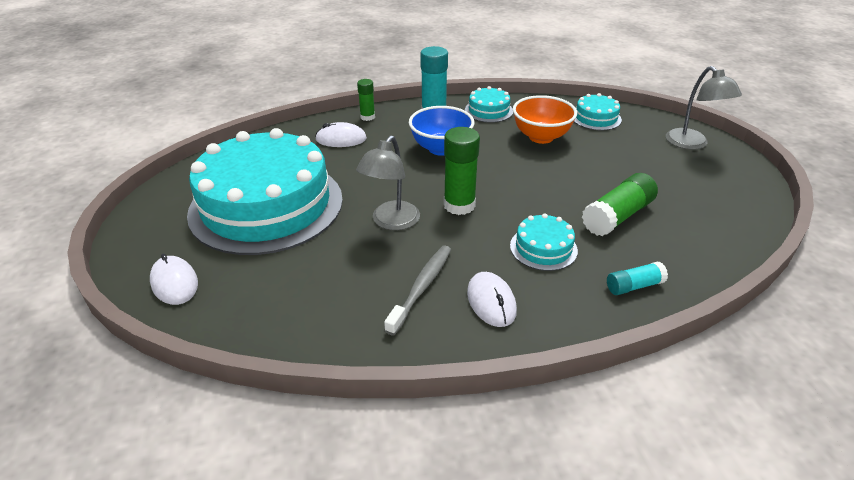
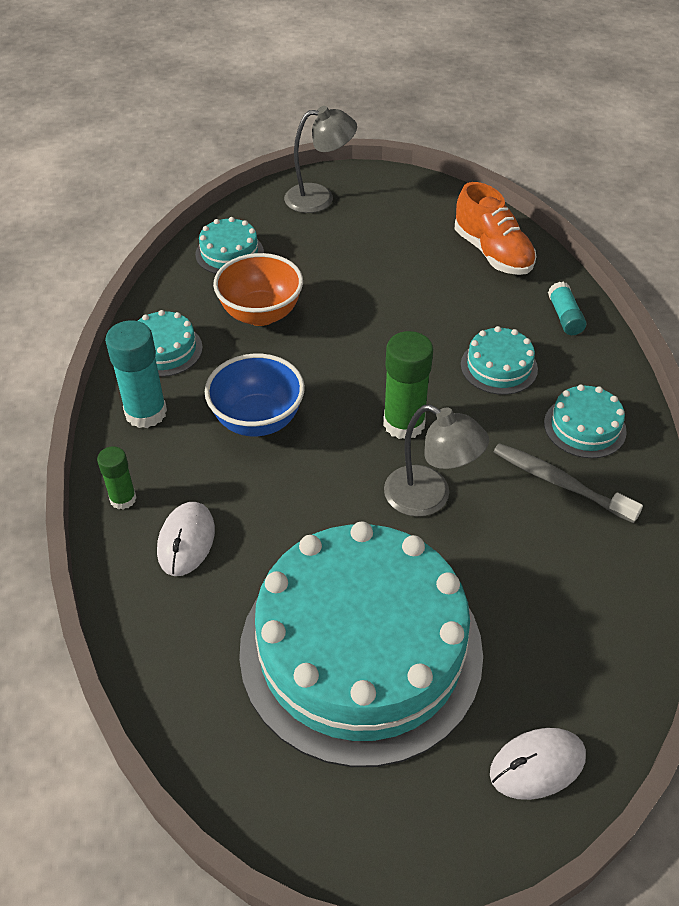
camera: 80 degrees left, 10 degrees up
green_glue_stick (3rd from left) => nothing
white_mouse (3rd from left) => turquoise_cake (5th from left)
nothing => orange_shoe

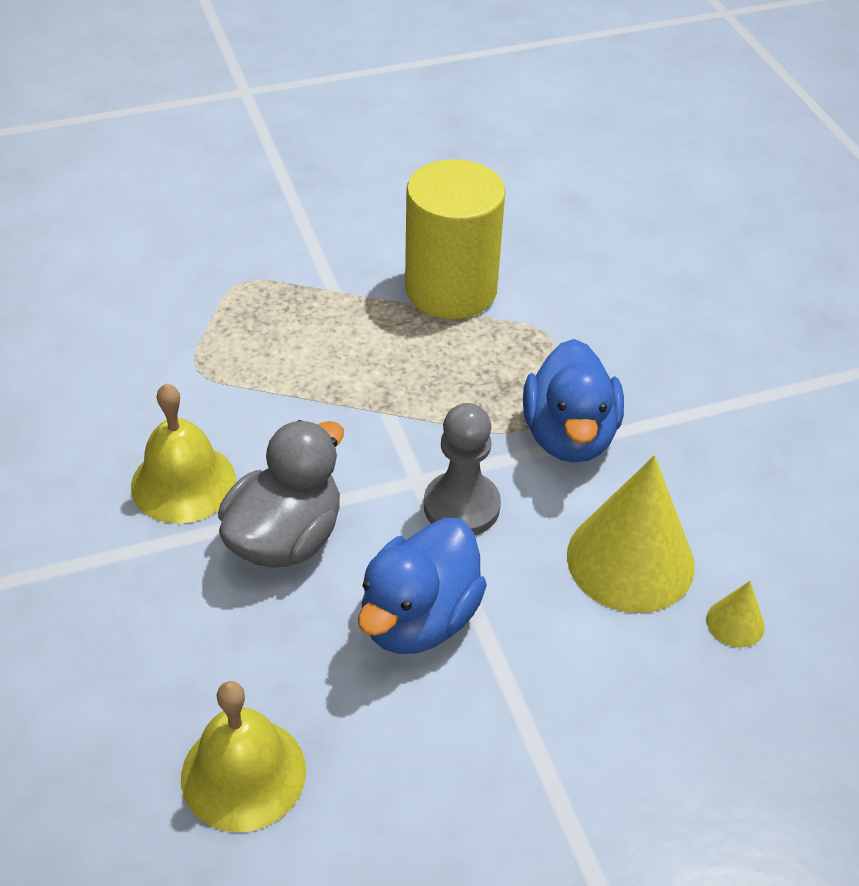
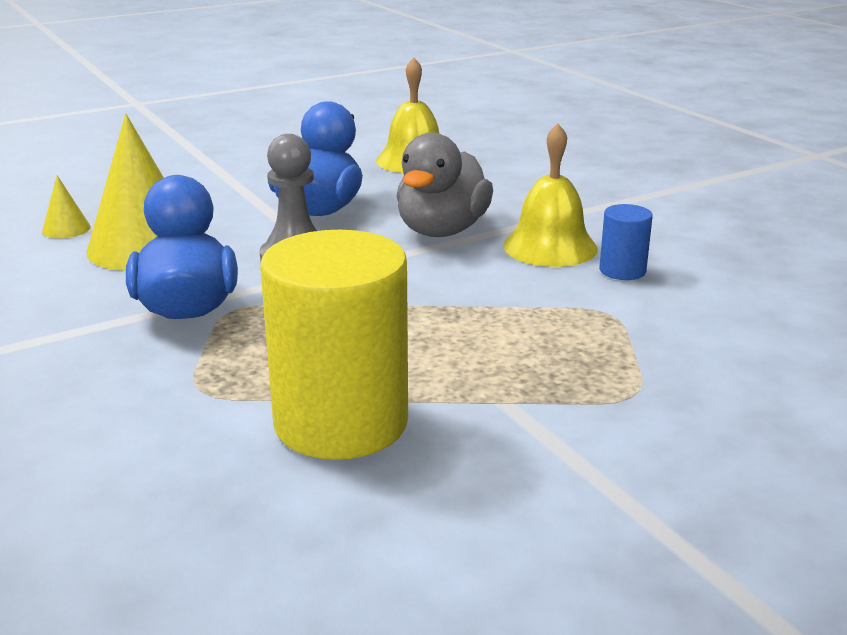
camera: 170 degrees right, 20 degrees down
nothing => blue_cylinder

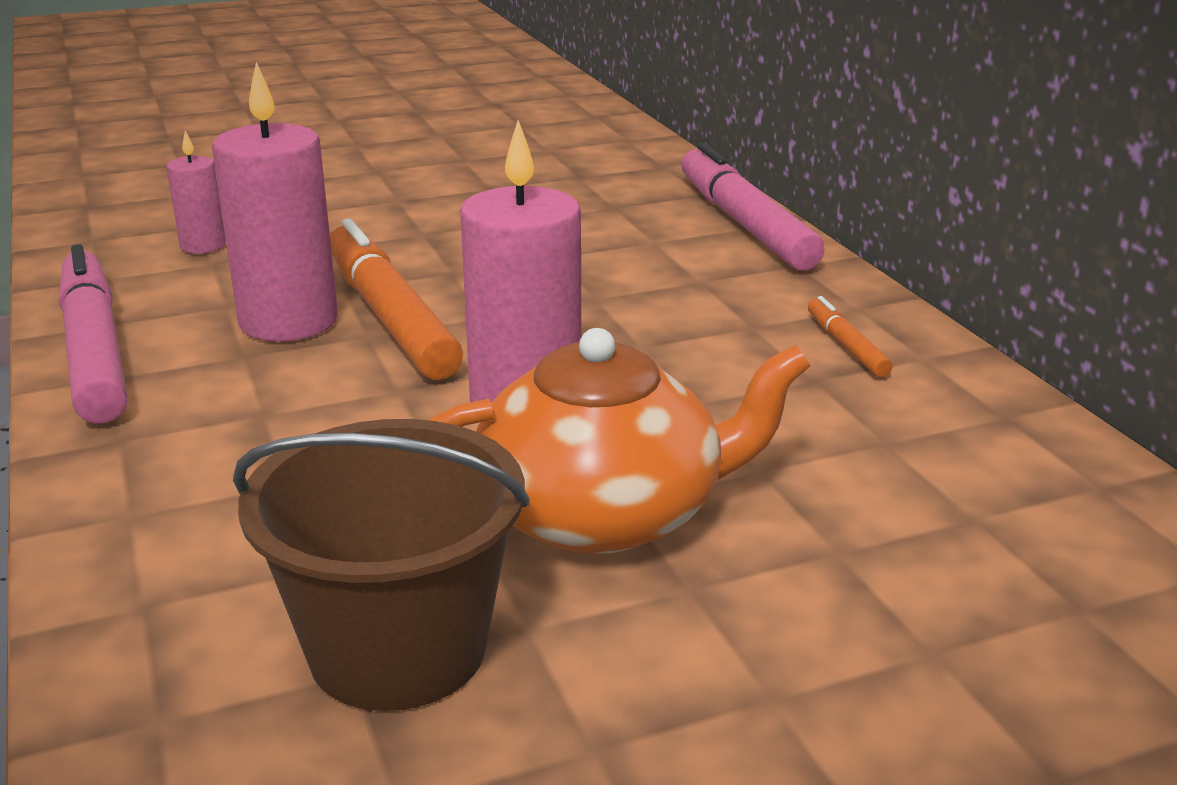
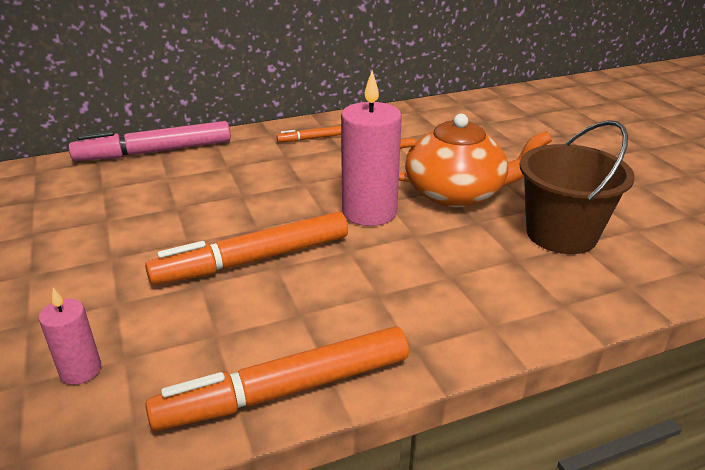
camera: 90 degrees left, 5 degrees up
pink_candle (2nd from left) => nothing
pink_marker (1st from left) => orange_marker (2nd from left)
orange_teapot, 105 degrees clockwise

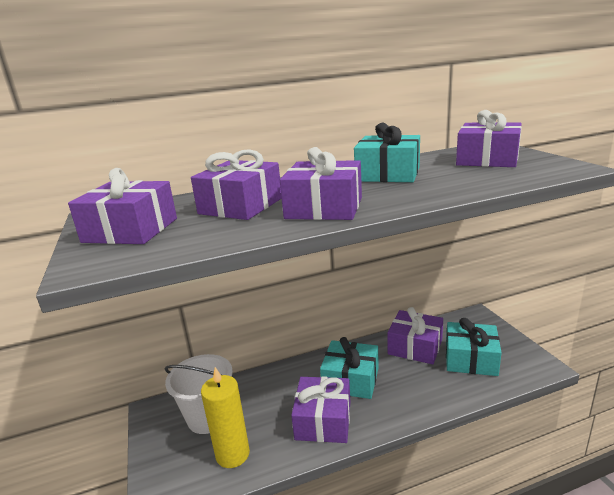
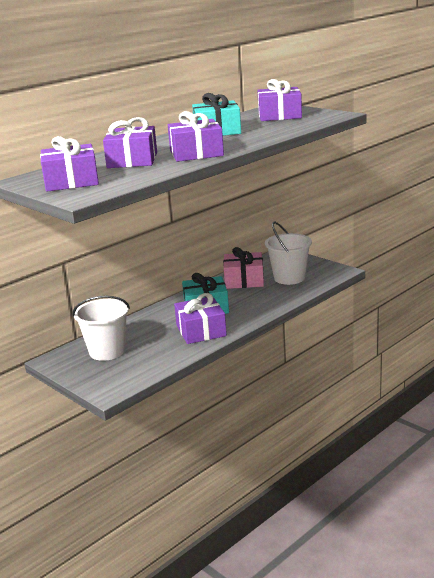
camera: 25 degrees left, 0 degrees up
purple_gift (5th from left) => pink_gift
turquoise_gift (3rd from left) => white_bucket (2nd from left)
yellow_candle => nothing

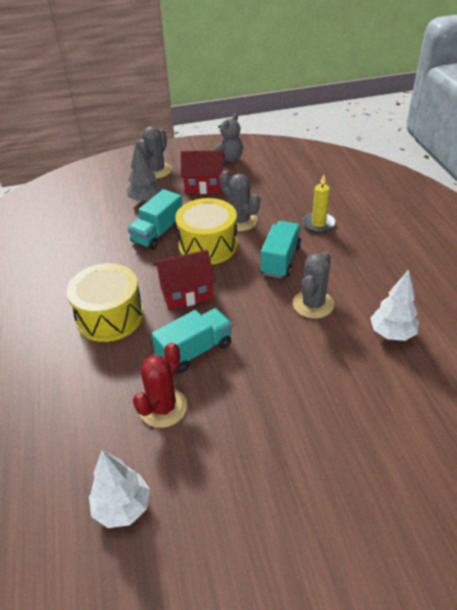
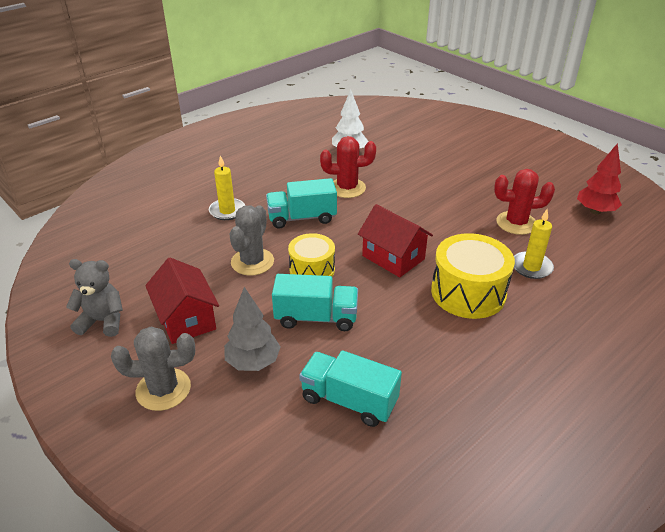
camera: 120 degrees left, 5 degrees down
yellow_drum (2nd from left in the first image) => yellow_drum (1st from left), x0.64
grey_cactus (3rd from left) => red_cactus (1st from left)
turquoise_truck (2nd from left in the first image) => turquoise_truck (3rd from left), move
white_tree (1st from left) => red_tree
nothing => yellow_candle (2nd from left)

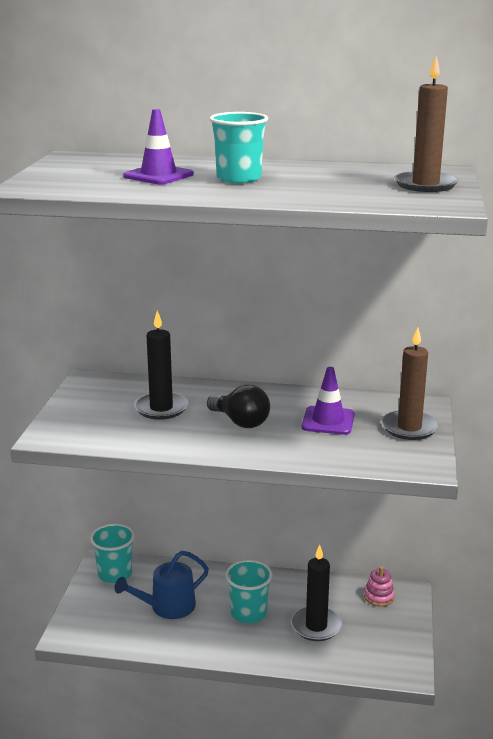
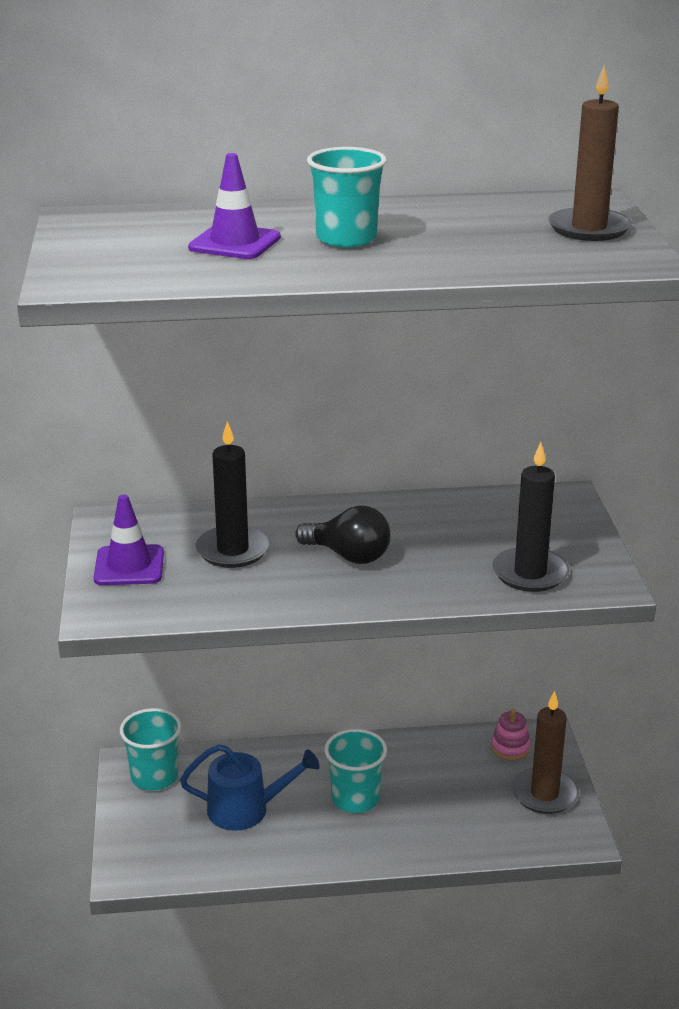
camera: 15 degrees left, 5 degrees up
brown_candle (1st from left), move
purple_traffic_cone (2nd from left in the first image) => purple_traffic_cone (1st from left), move
black_candle (2nd from left), move
blue_watering_can, 135 degrees counterclockwise

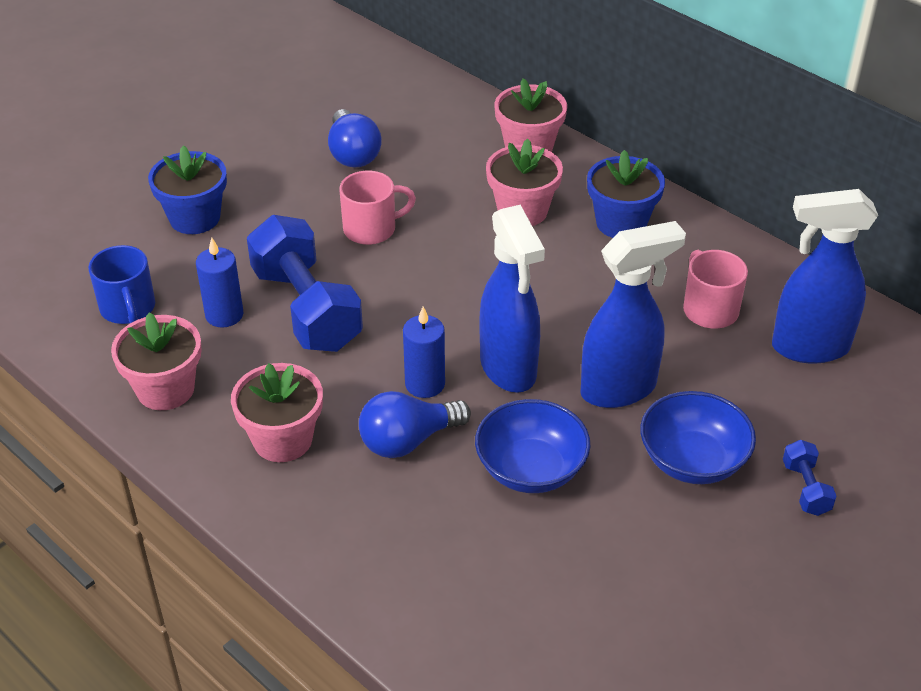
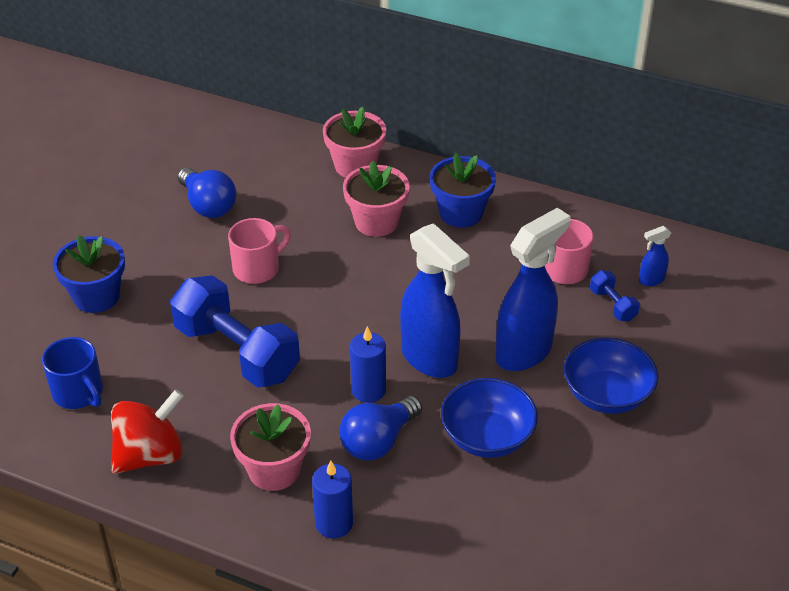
camera: 20 degrees left, 0 degrees up
blue_spray_bottle (3rd from left), x0.44
blue_candle (1st from left), move
pink_flower_pot (1st from left) => red_spinning_top
blue_dumbbell (2nd from left), move

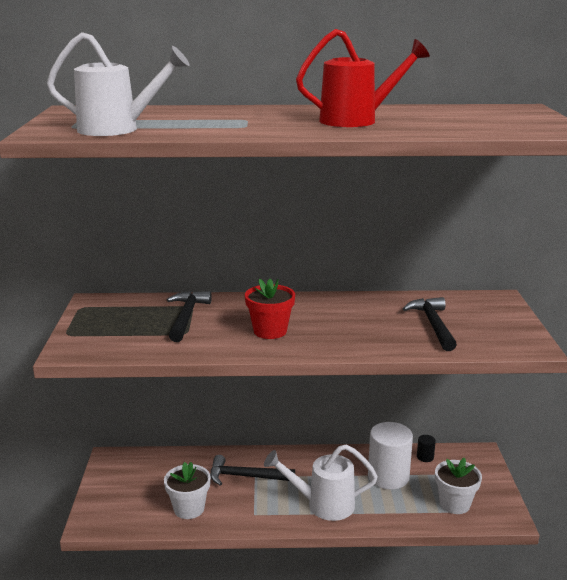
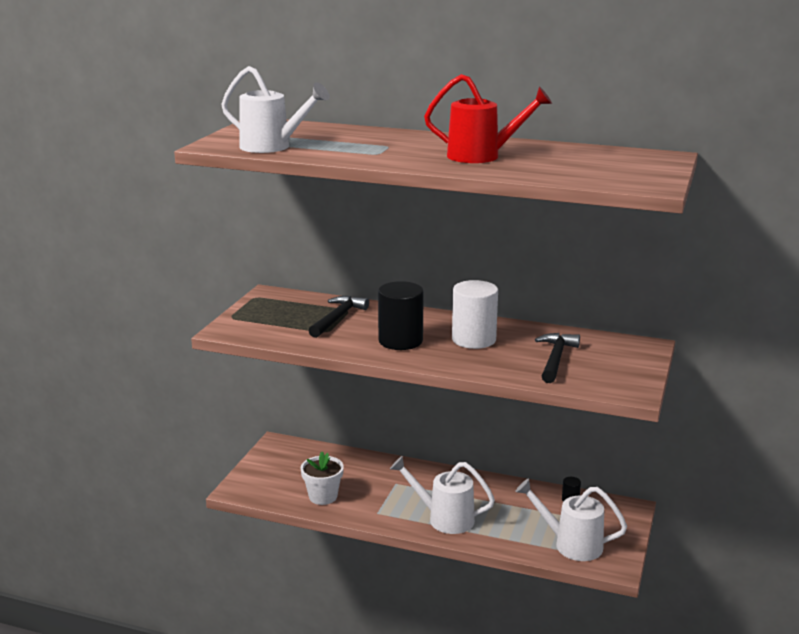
camera: 20 degrees right, 0 degrees up
red_flower_pot => black_cylinder (1st from left)
white_cylinder, move
black_hammer (2nd from left) => nothing
white_flower_pot (2nd from left) => white_watering_can (3rd from left)

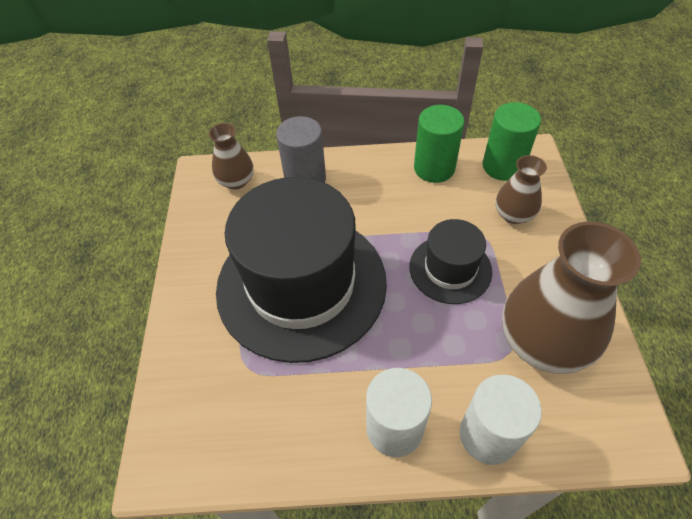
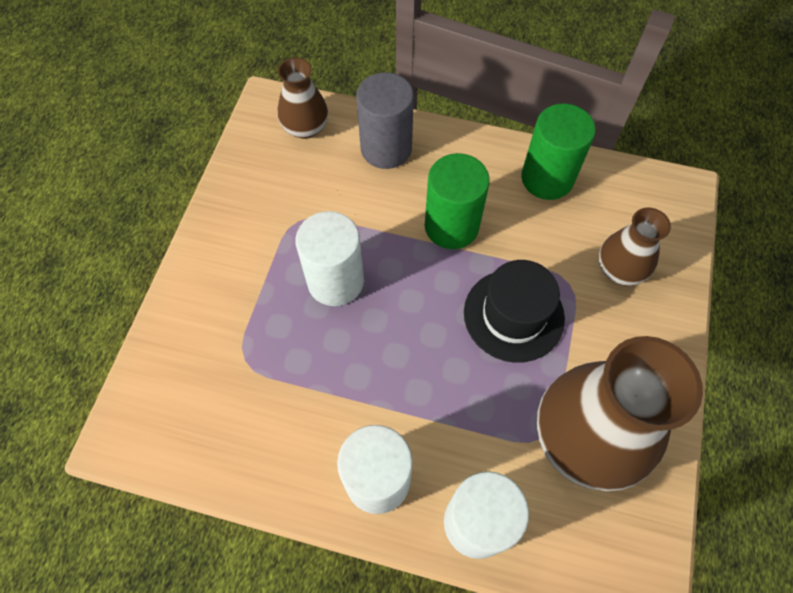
camera: 15 degrees right, 10 degrees up
green_cylinder (2nd from left in the first image) => green_cylinder (1st from left), move
black_hat (1st from left) => white_cylinder (1st from left)

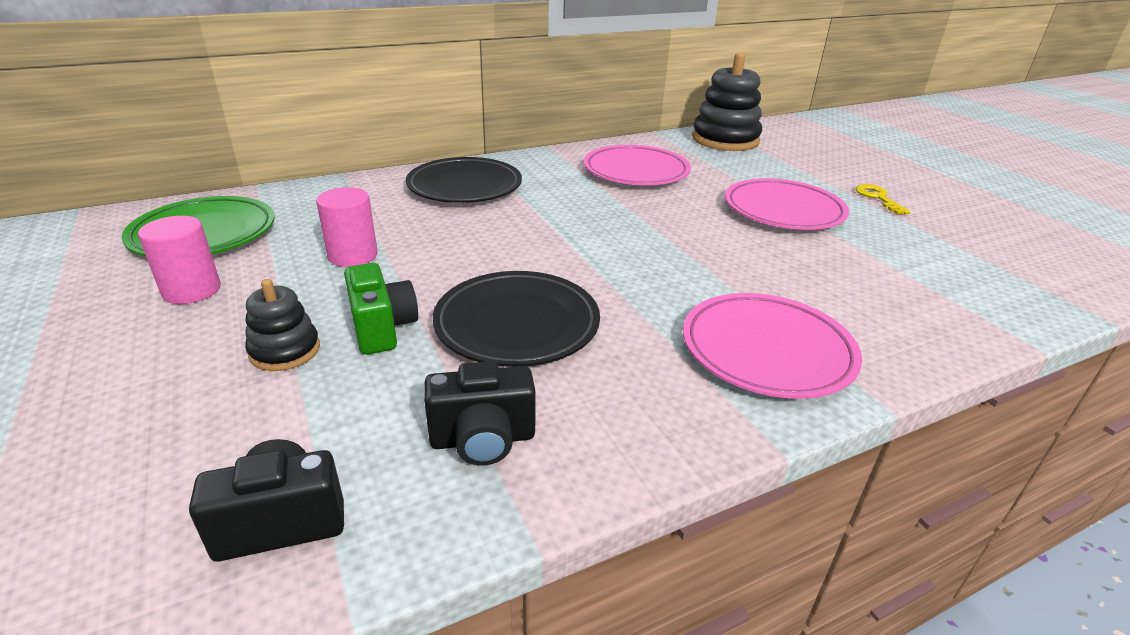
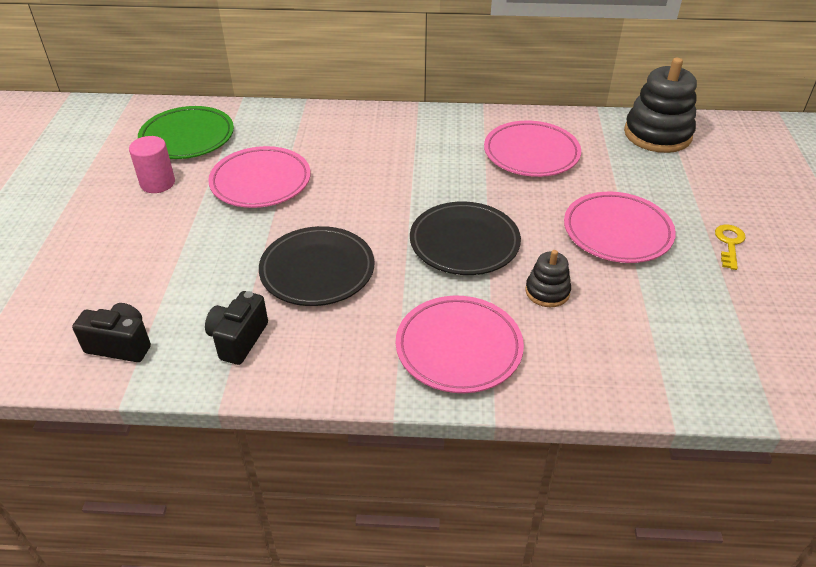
camera: 30 degrees right, 10 degrees up
black_plate (1st from left in the first image) => black_plate (2nd from left), move
pink_cylinder (2nd from left) => pink_plate (1st from left)
green_camera => nothing
black_stacking_toy (1st from left), move
black_camera (2nd from left), 90 degrees clockwise

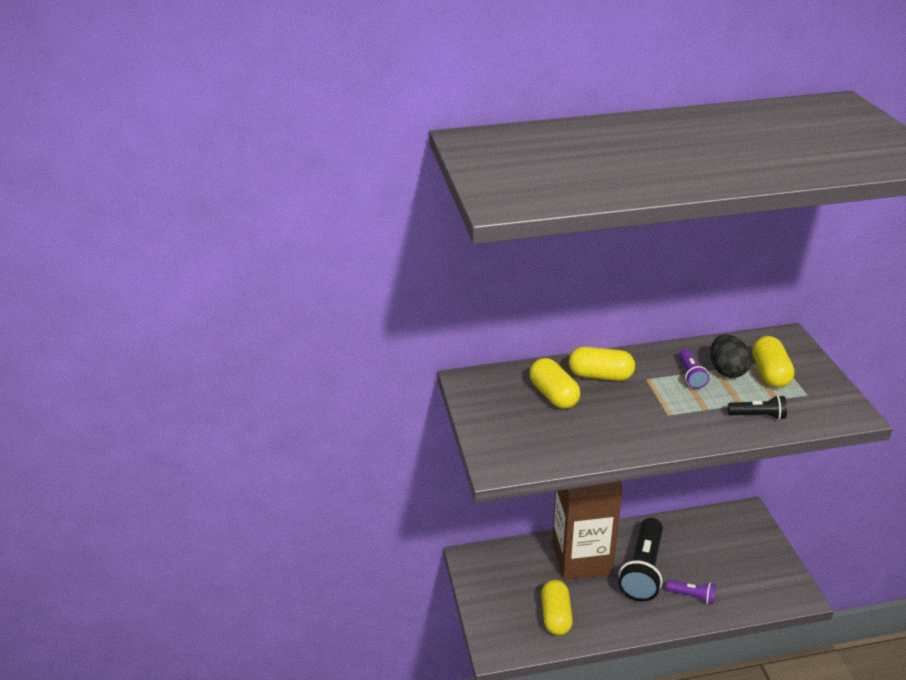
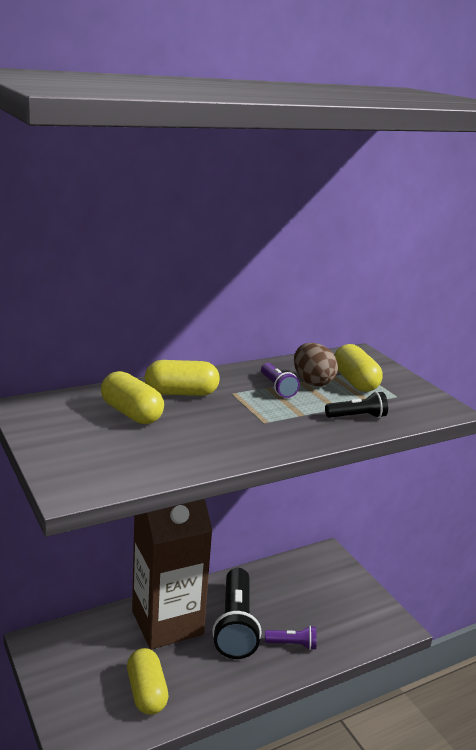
camera: 20 degrees left, 10 degrees down
black_egg => brown_egg

